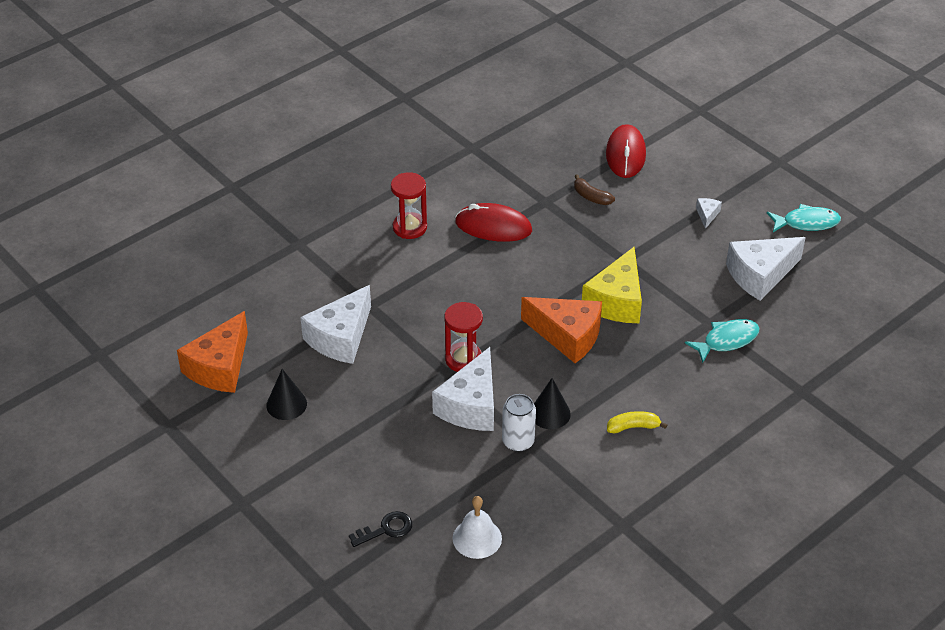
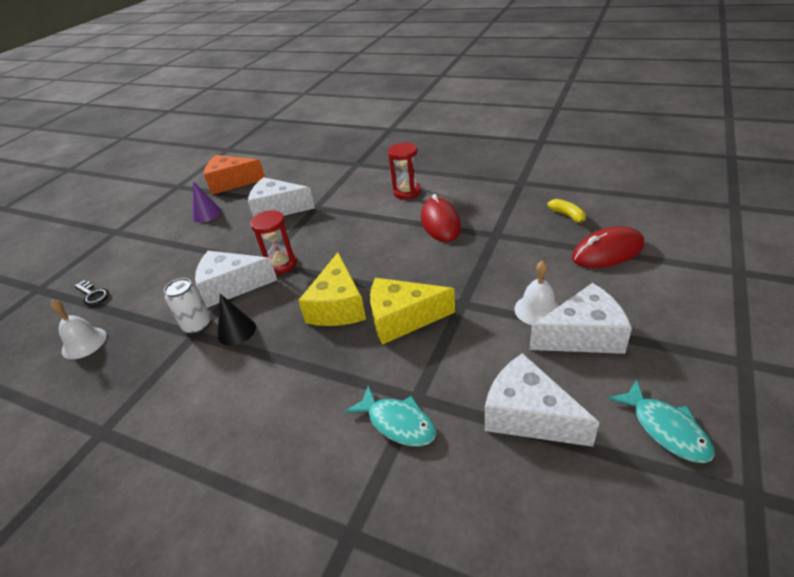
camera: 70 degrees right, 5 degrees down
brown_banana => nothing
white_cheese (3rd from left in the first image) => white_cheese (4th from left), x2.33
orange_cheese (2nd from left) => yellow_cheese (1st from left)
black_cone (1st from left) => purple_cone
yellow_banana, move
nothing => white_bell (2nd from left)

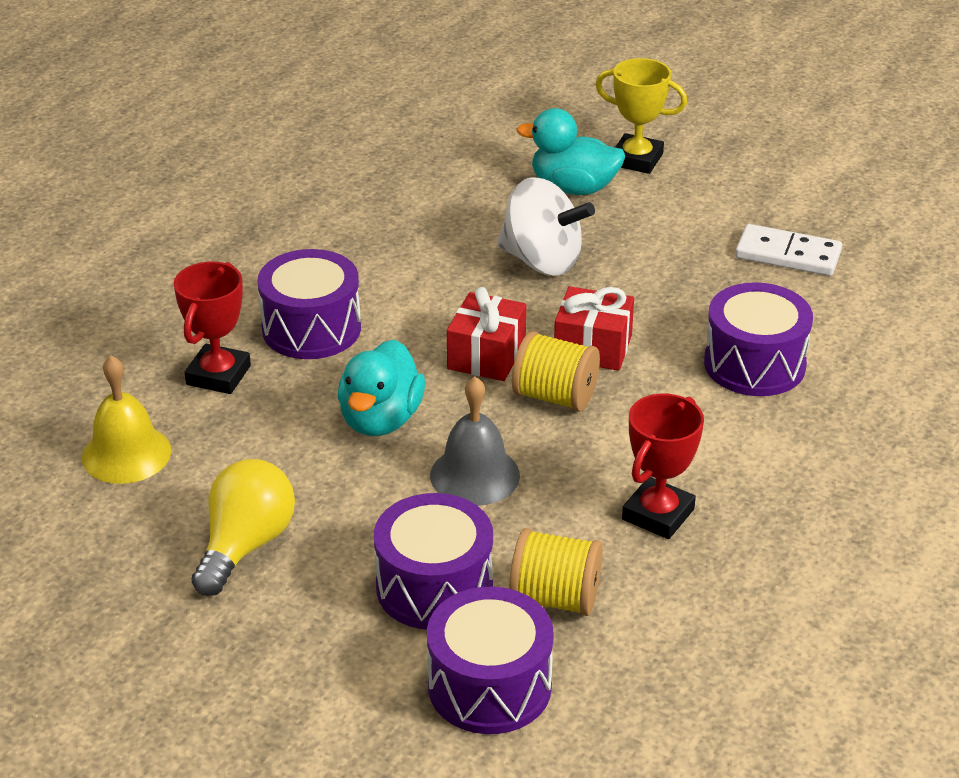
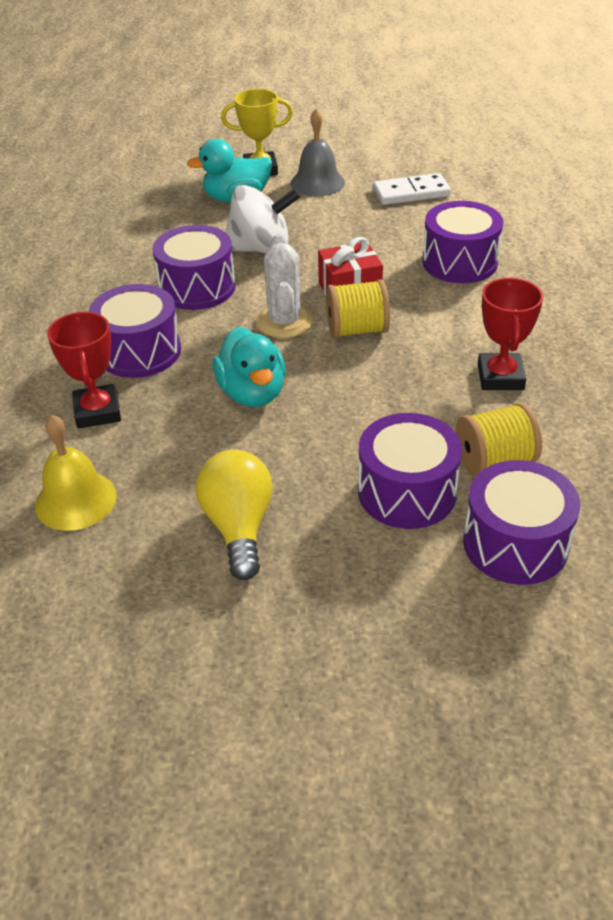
camera: 30 degrees left, 5 degrees up
red_gift (1st from left) => white_cactus
grey_bell, move
nothing => purple_drum (2nd from left)

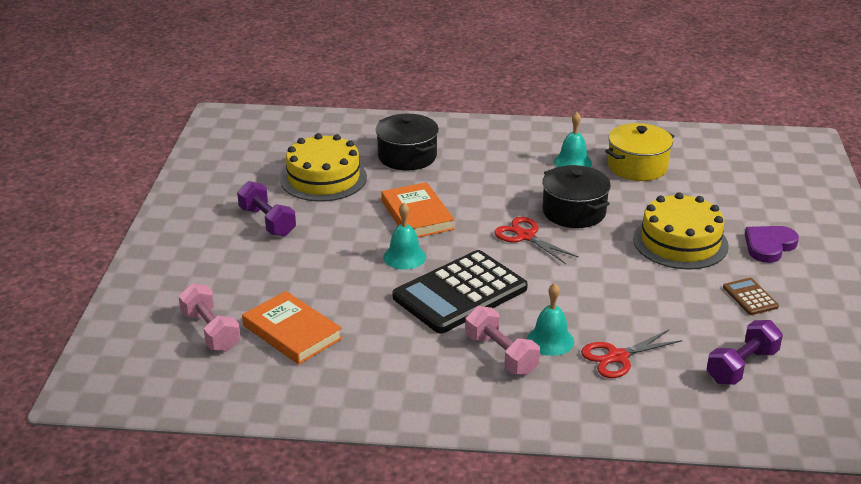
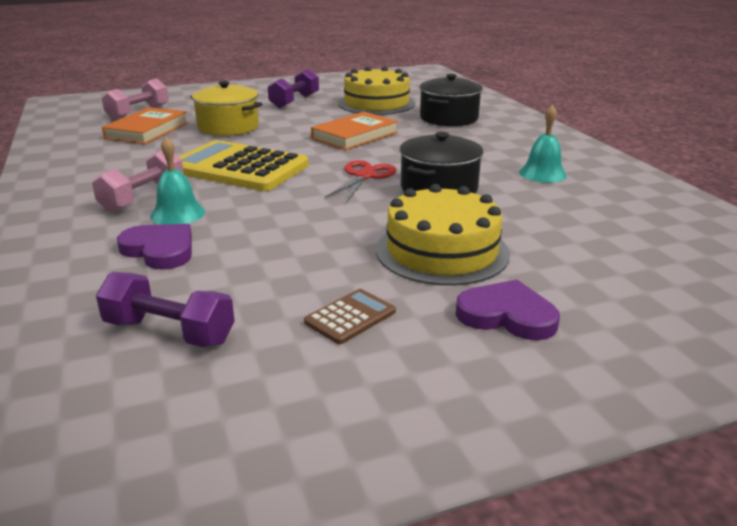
camera: 65 degrees right, 5 degrees down
yellow_pot, move
turquoise_bell (1st from left) => nothing
black_calculator => yellow_calculator
red_scissors (2nd from left) => purple_heart (1st from left)

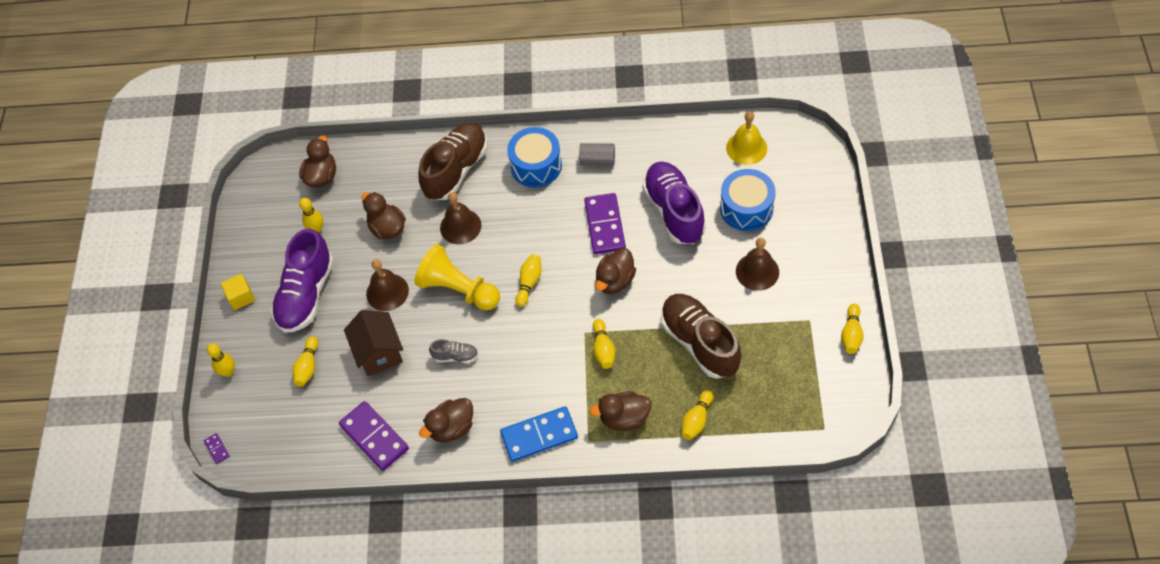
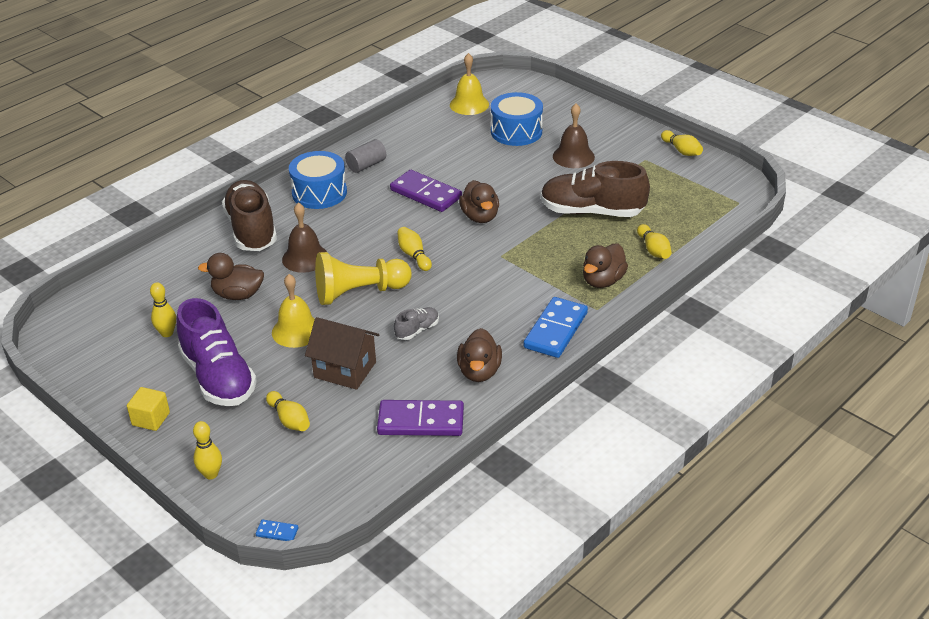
camera: 50 degrees left, 20 degrees down
brown_duck (1st from left) => nothing
purple_shoe (2nd from left) => nothing
brown_bell (1st from left) => yellow_bell (1st from left)
yellow_bowling_pin (5th from left) => nothing
purple_domino (1st from left) => blue_domino (1st from left)

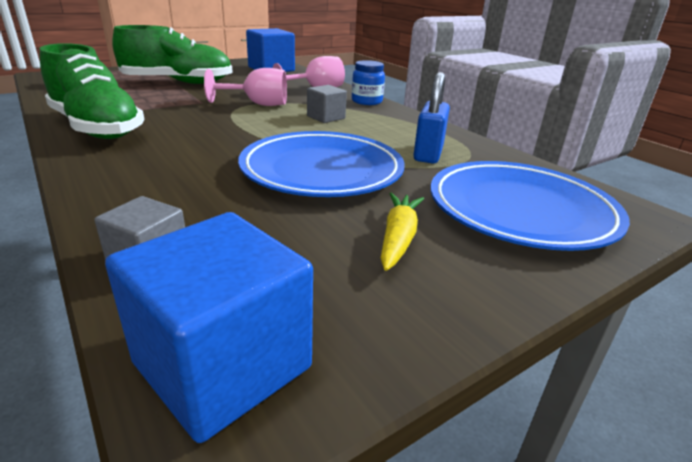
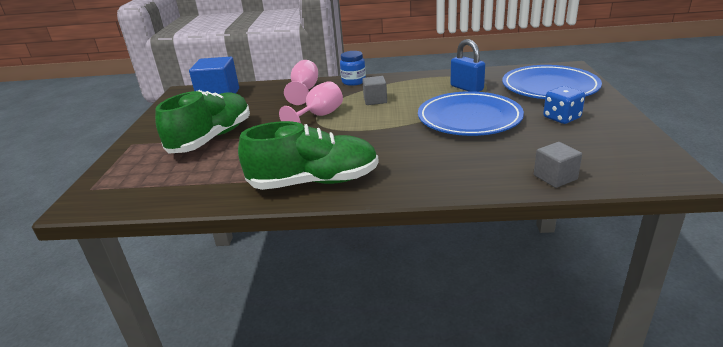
camera: 50 degrees left, 0 degrees up
yellow_carrot => blue_dice
blue_cube (1st from left) => nothing

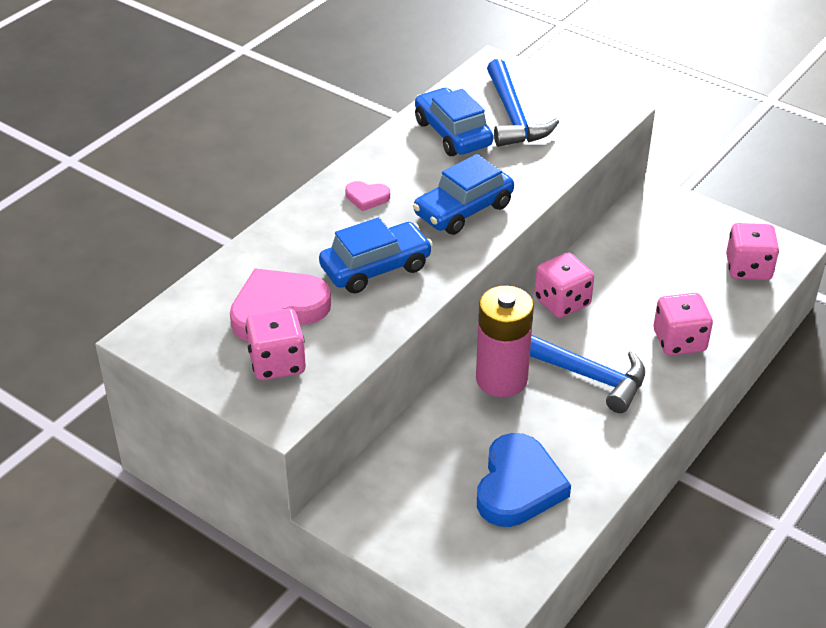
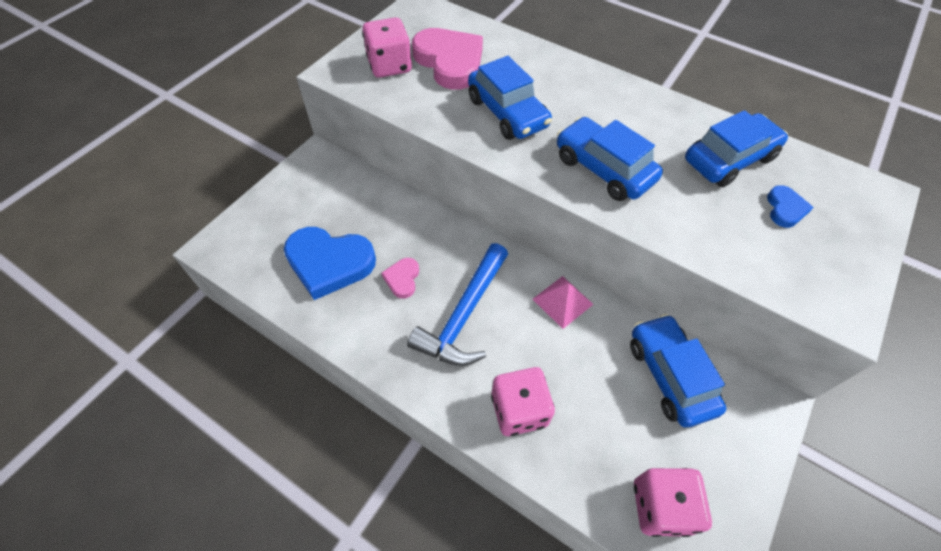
camera: 85 degrees right, 15 degrees up
blue_hammer (1st from left) => blue_heart (2nd from left)
pink_heart (2nd from left in the first image) => pink_heart (1st from left), move
pink_dice (2nd from left) => pink_pyramid
pink_battery => nothing
nothing => blue_car (3rd from left)

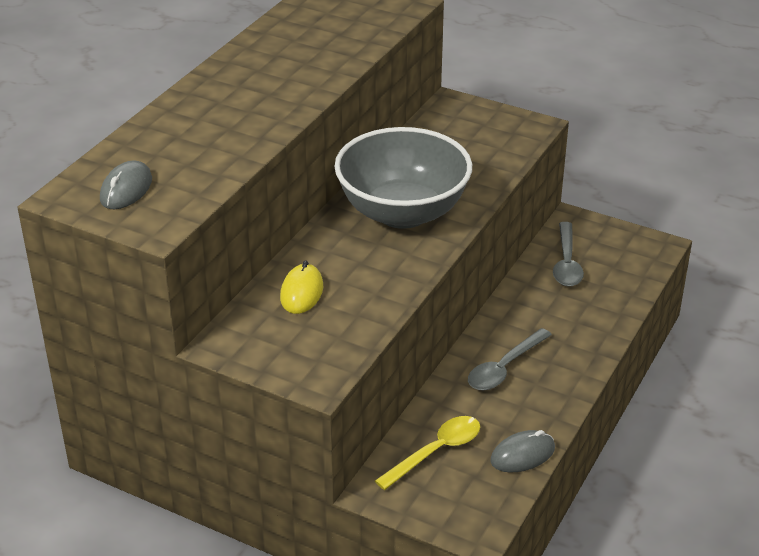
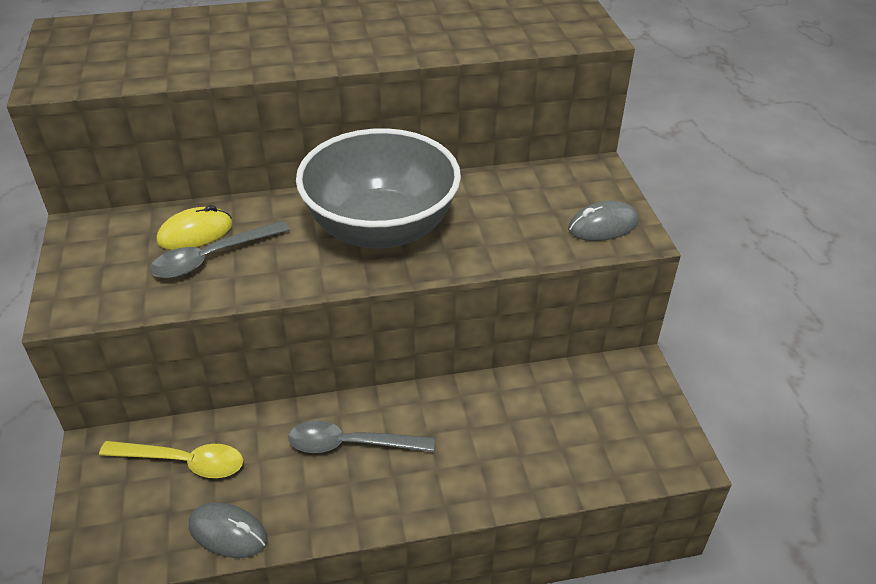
camera: 50 degrees right, 5 degrees up
grey_mouse (1st from left in the first image) => grey_mouse (2nd from left), move
grey_spoon (2nd from left in the first image) => grey_spoon (1st from left), move

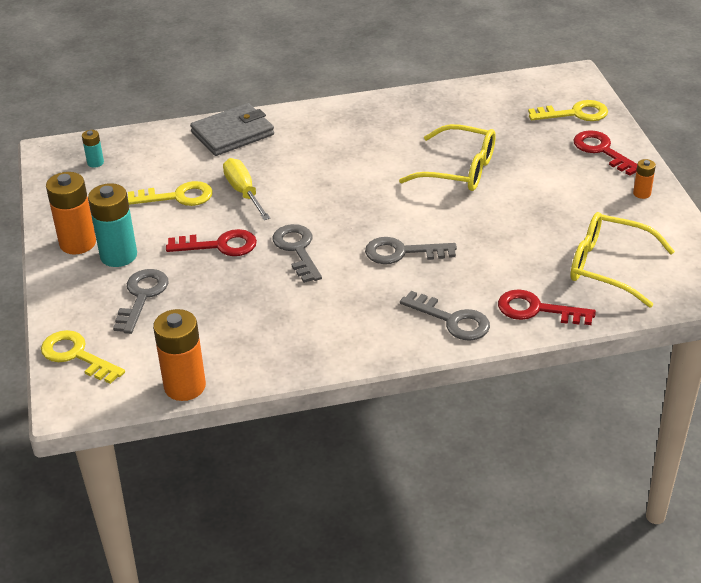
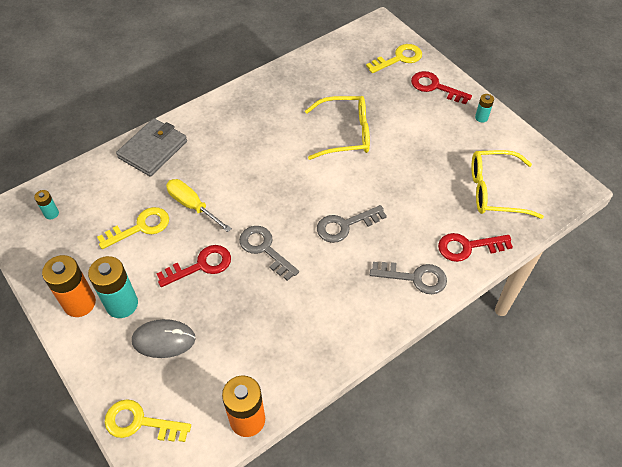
camera: 25 degrees left, 15 degrees up
orange_battery (3rd from left) => turquoise_battery (3rd from left)
grey_key (1st from left) => grey_mouse

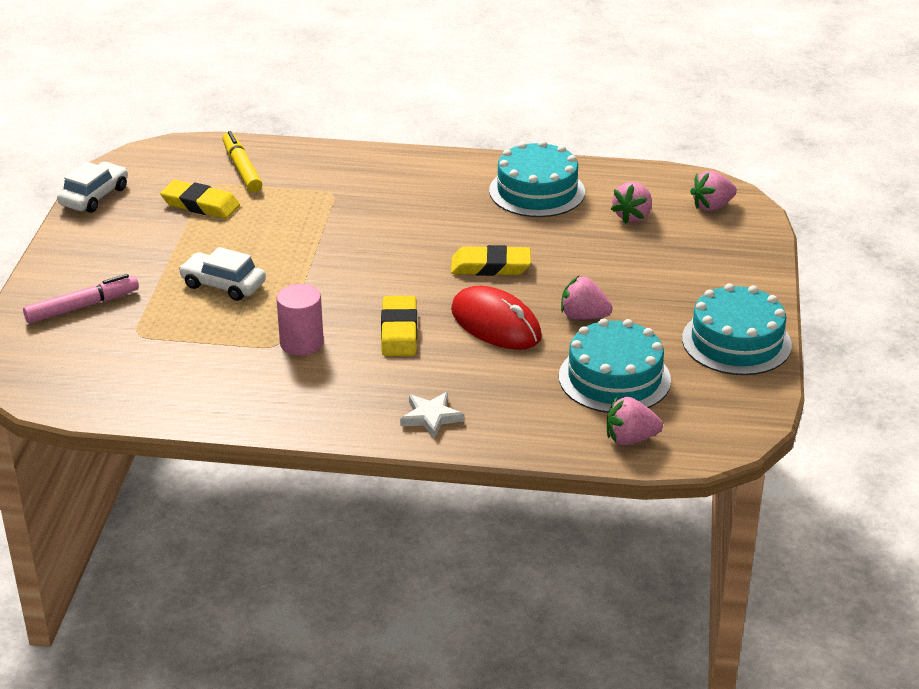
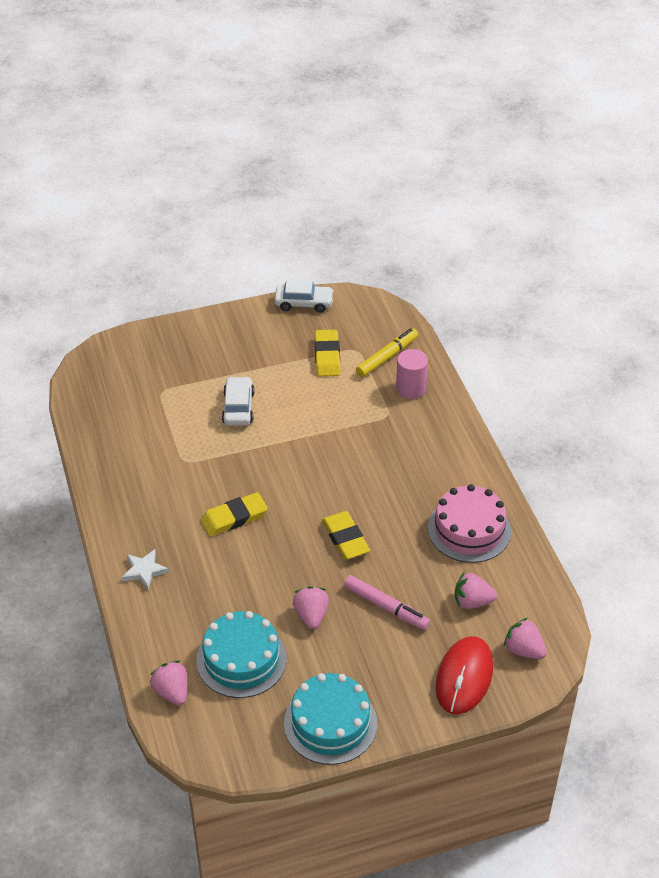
camera: 65 degrees right, 10 degrees up
turquoise_cake (1st from left) => pink_cake
pink_marker, move
pink_cylinder, move
red_mouse, move

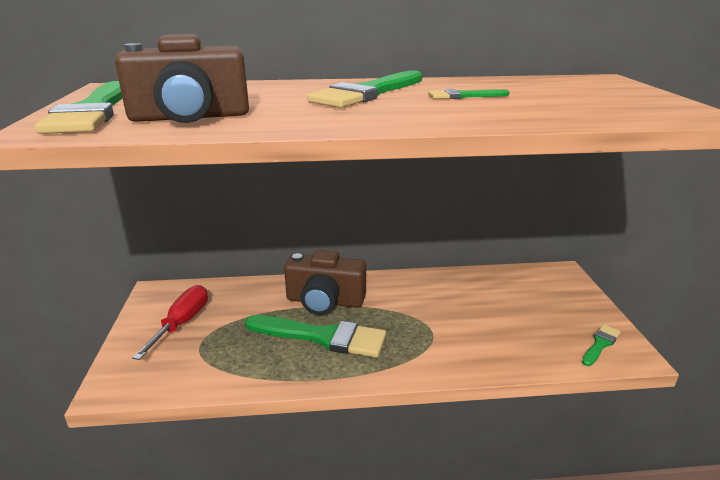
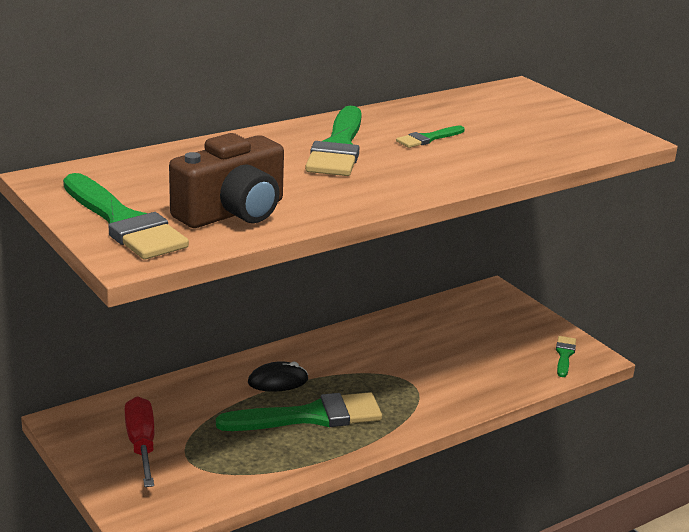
camera: 30 degrees left, 0 degrees up
brown_camera (2nd from left) => black_mouse

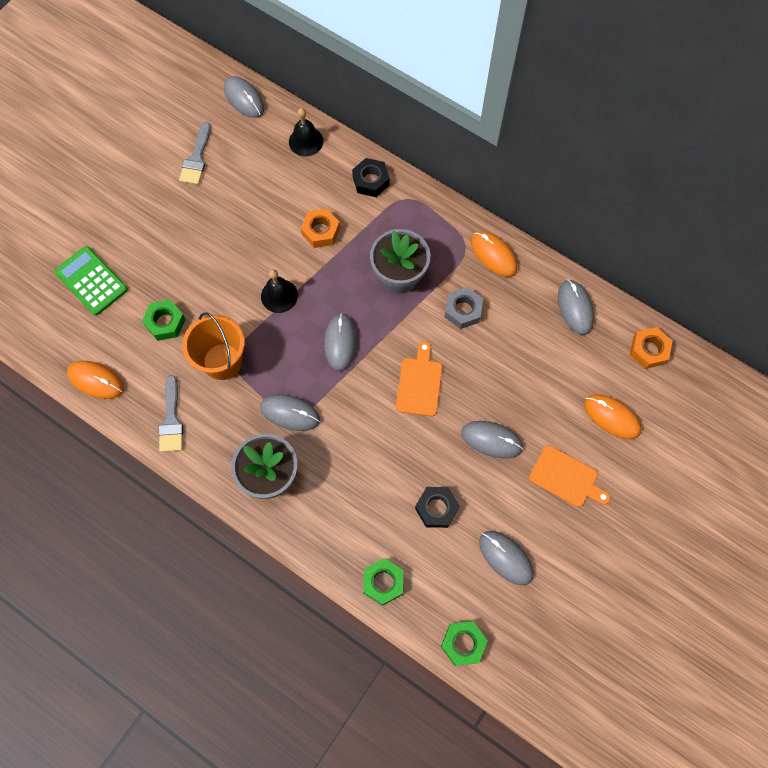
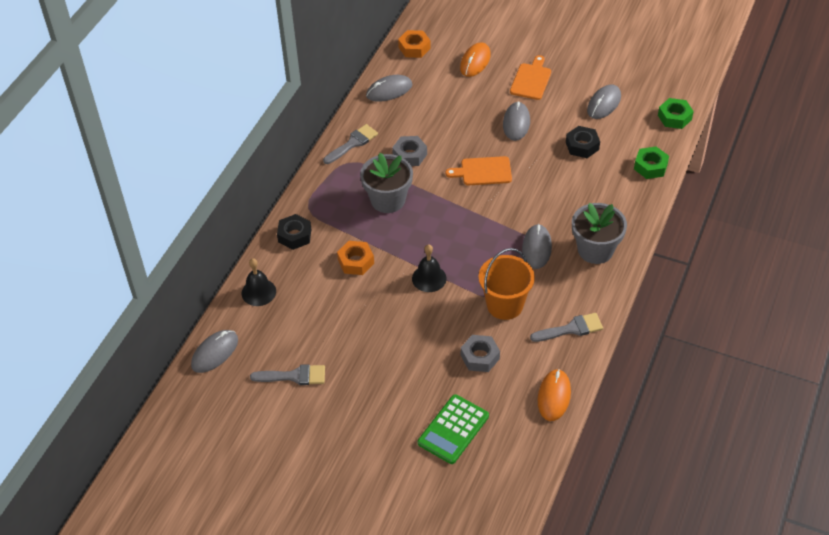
camera: 100 degrees left, 20 degrees down
orange_mouse (2nd from left) => grey_brush (2nd from left)
green_nut (1st from left) => grey_nut (2nd from left)
grey_mouse (3rd from left) => nothing

